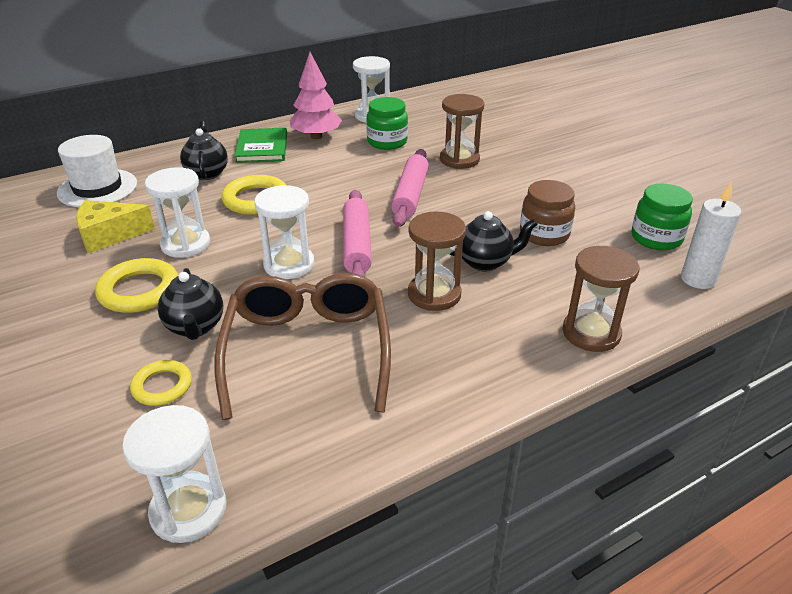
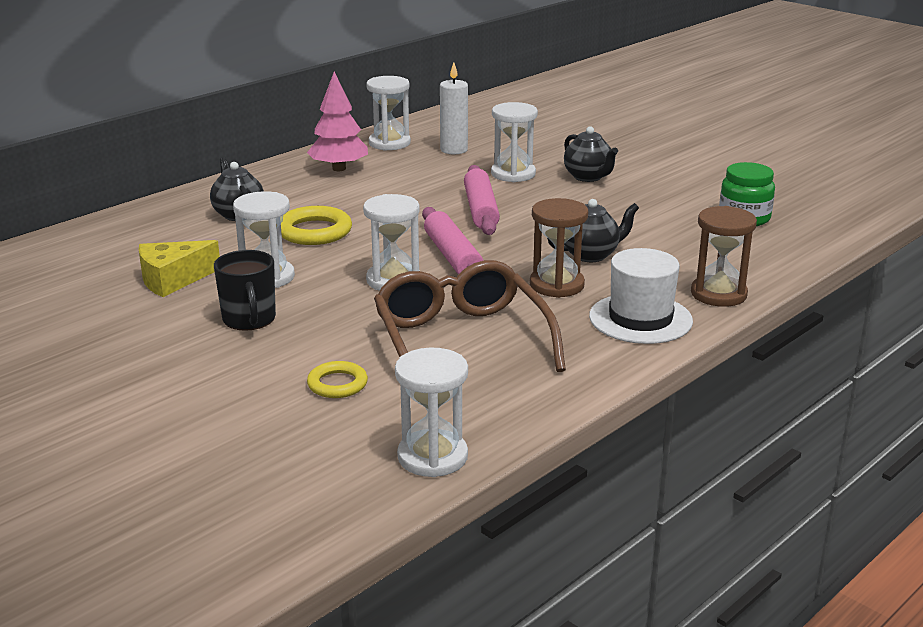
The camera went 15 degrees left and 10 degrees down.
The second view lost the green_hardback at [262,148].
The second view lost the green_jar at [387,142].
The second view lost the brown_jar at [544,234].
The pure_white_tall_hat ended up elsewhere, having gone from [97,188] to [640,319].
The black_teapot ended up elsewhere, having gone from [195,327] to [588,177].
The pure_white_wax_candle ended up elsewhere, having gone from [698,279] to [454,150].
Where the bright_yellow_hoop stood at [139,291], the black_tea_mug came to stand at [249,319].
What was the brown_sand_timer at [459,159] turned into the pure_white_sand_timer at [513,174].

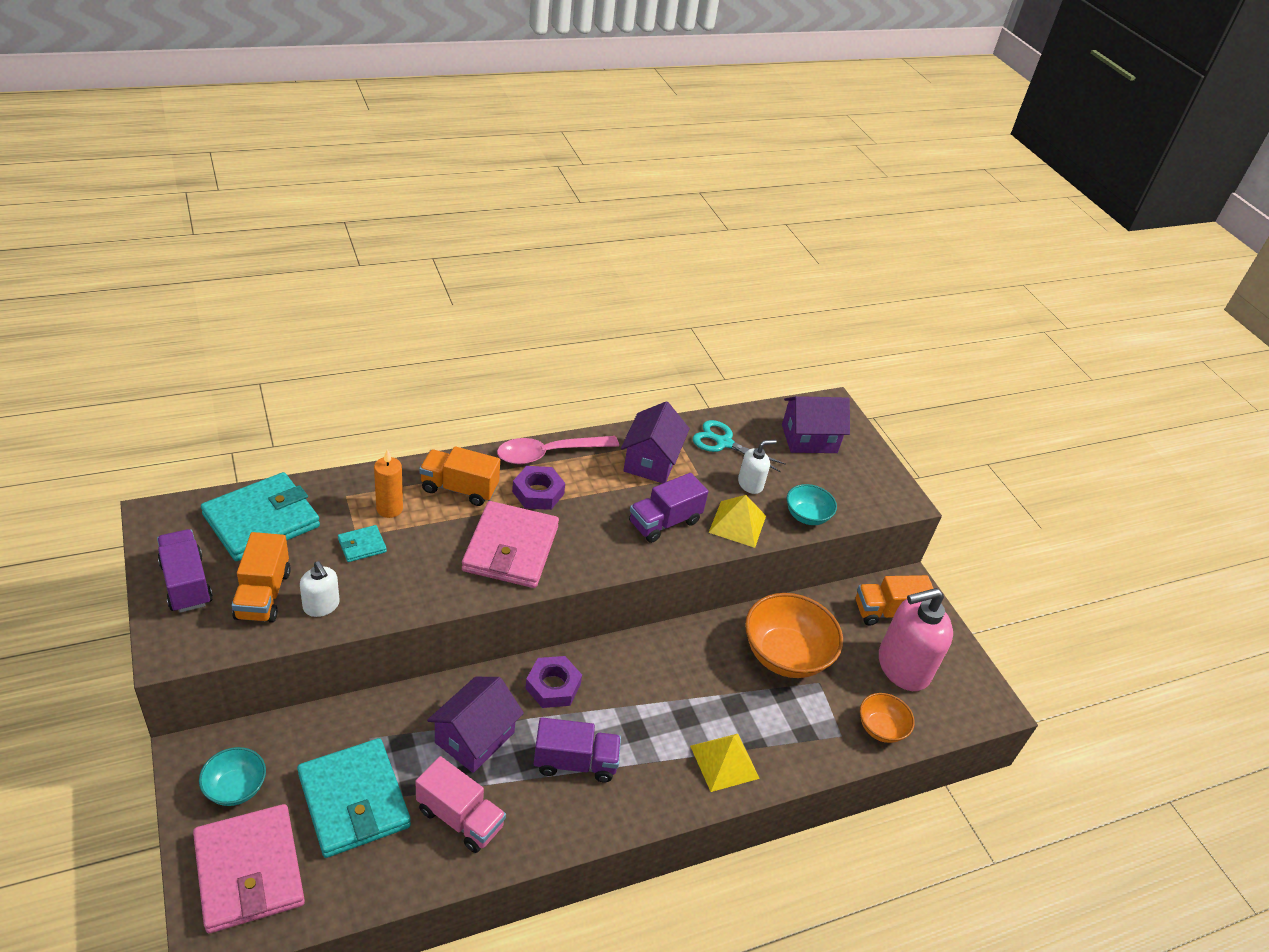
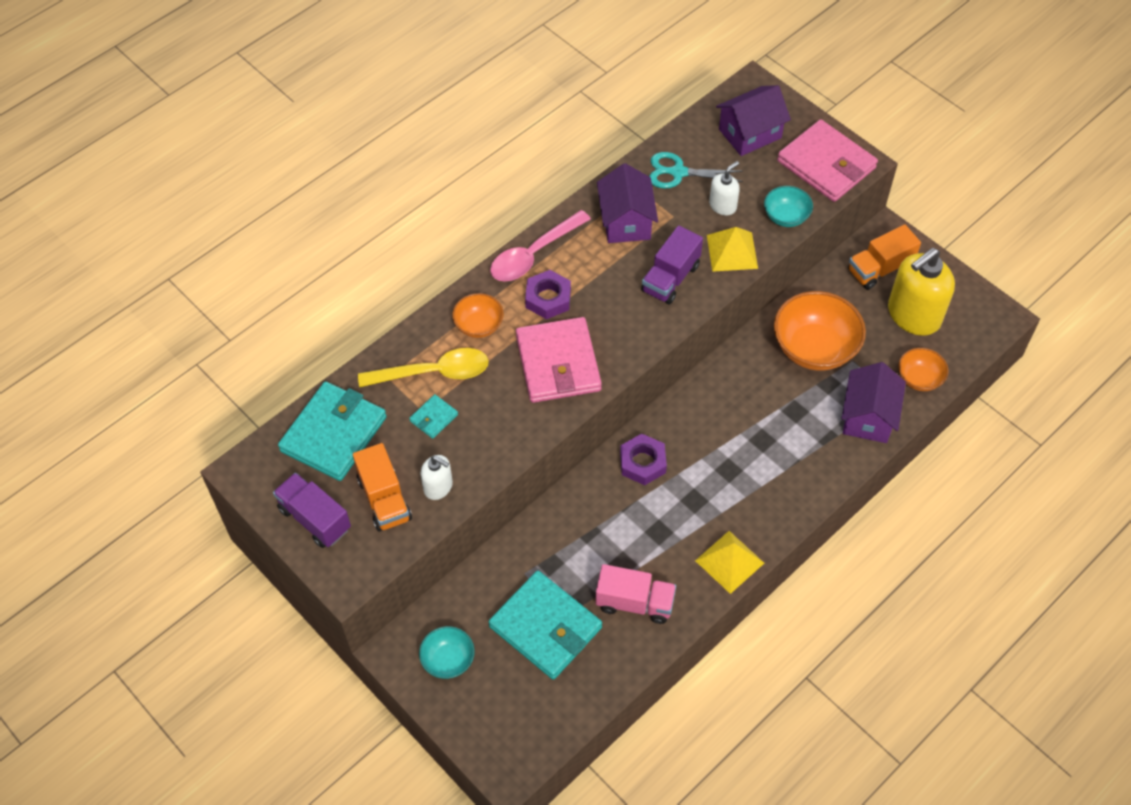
The camera went 15 degrees left and 15 degrees up.
The second view lost the violet_lorry at [575,762].
The rosy_billfold ended up elsewhere, having gone from [249,871] to [826,164].
The violet_cottage ended up elsewhere, having gone from [475,737] to [868,417].
The bright_yellow_pyramid_shape ended up elsewhere, having gone from [724,762] to [729,561].
Where the orange_wax_candle stood at [389,509], the bright_yellow_teaspoon came to stand at [433,373].
Where the orange_lorry stood at [459,488], the orange_bowl came to stand at [479,325].
What was the rosy_soap_pump at [902,667] turned into the bright_yellow_soap_pump at [913,315].

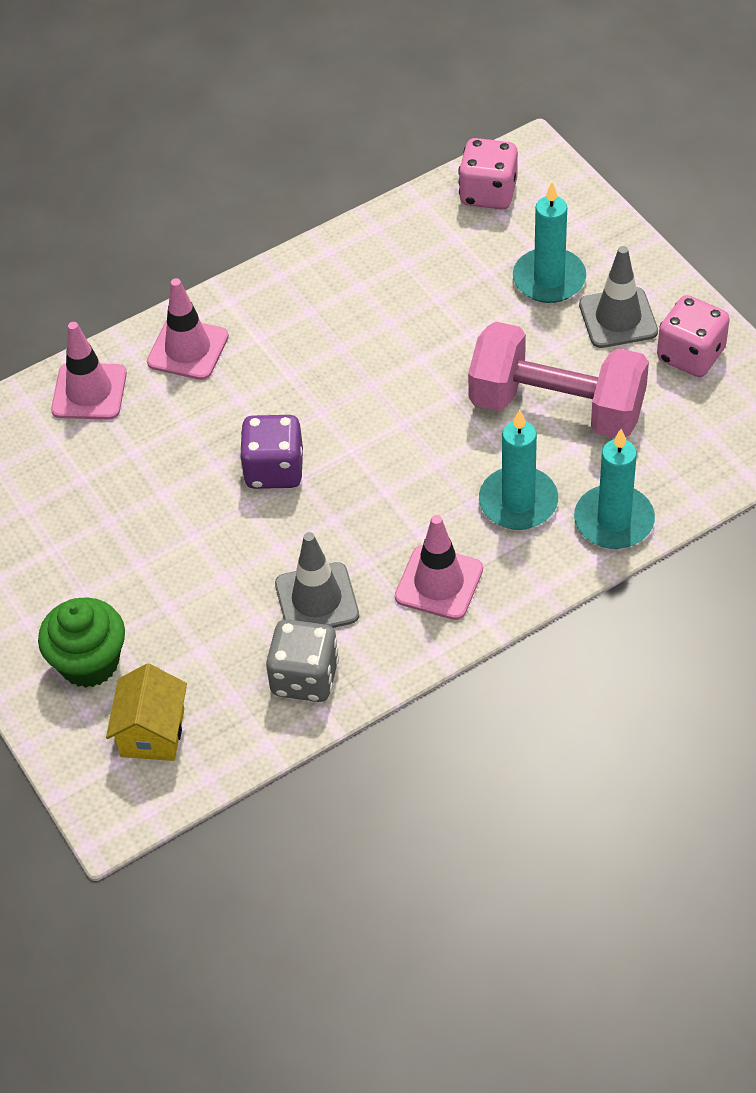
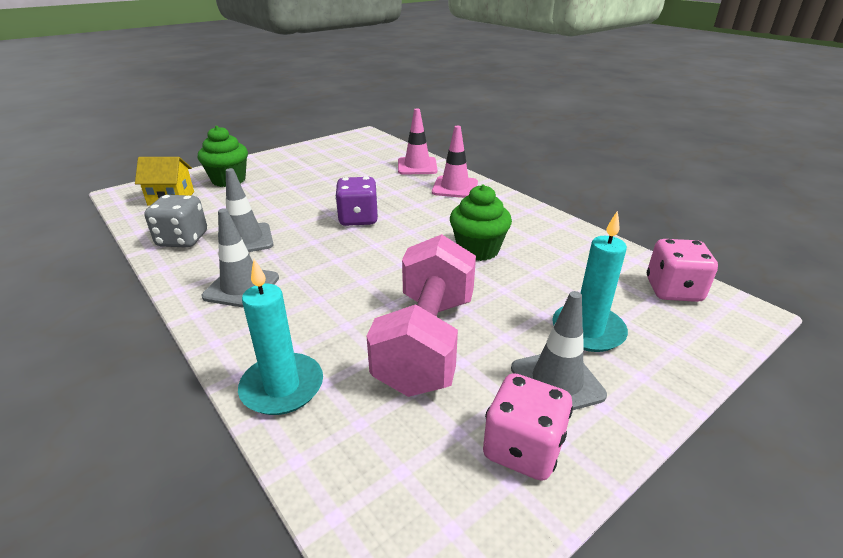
The camera went 80 degrees right and 20 degrees down.
The second view lost the teal_wax_candle at [518,502].
The second view gained the green_cupcake at [478,250].
What was the rosy_safety_cone at [439,583] turned into the ash-grey_safety_cone at [241,287].

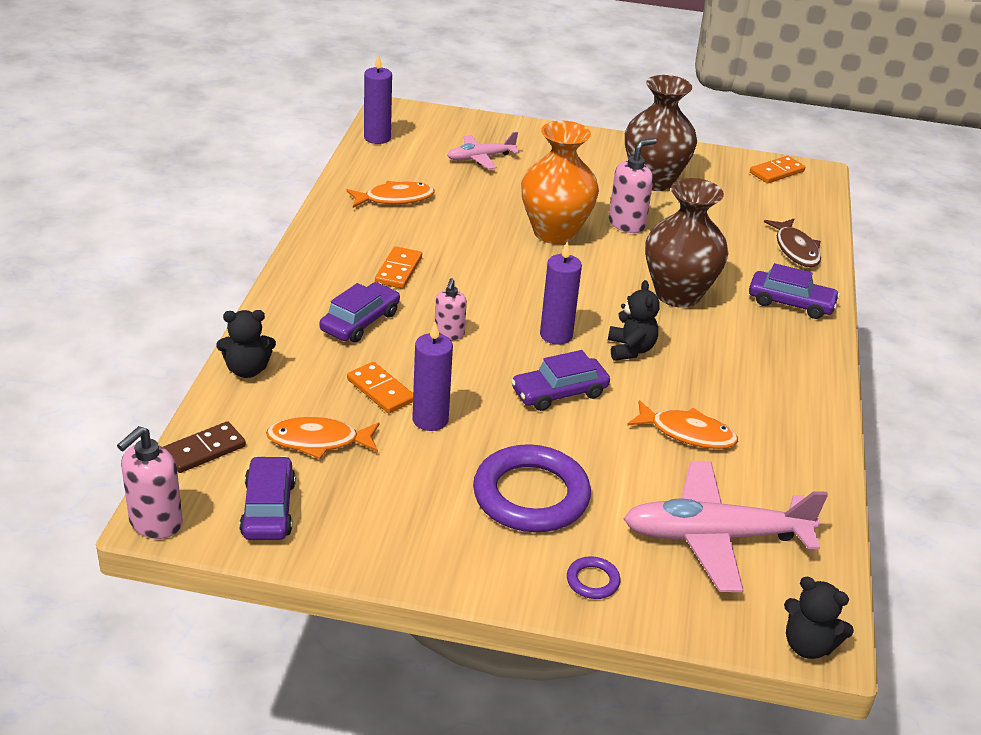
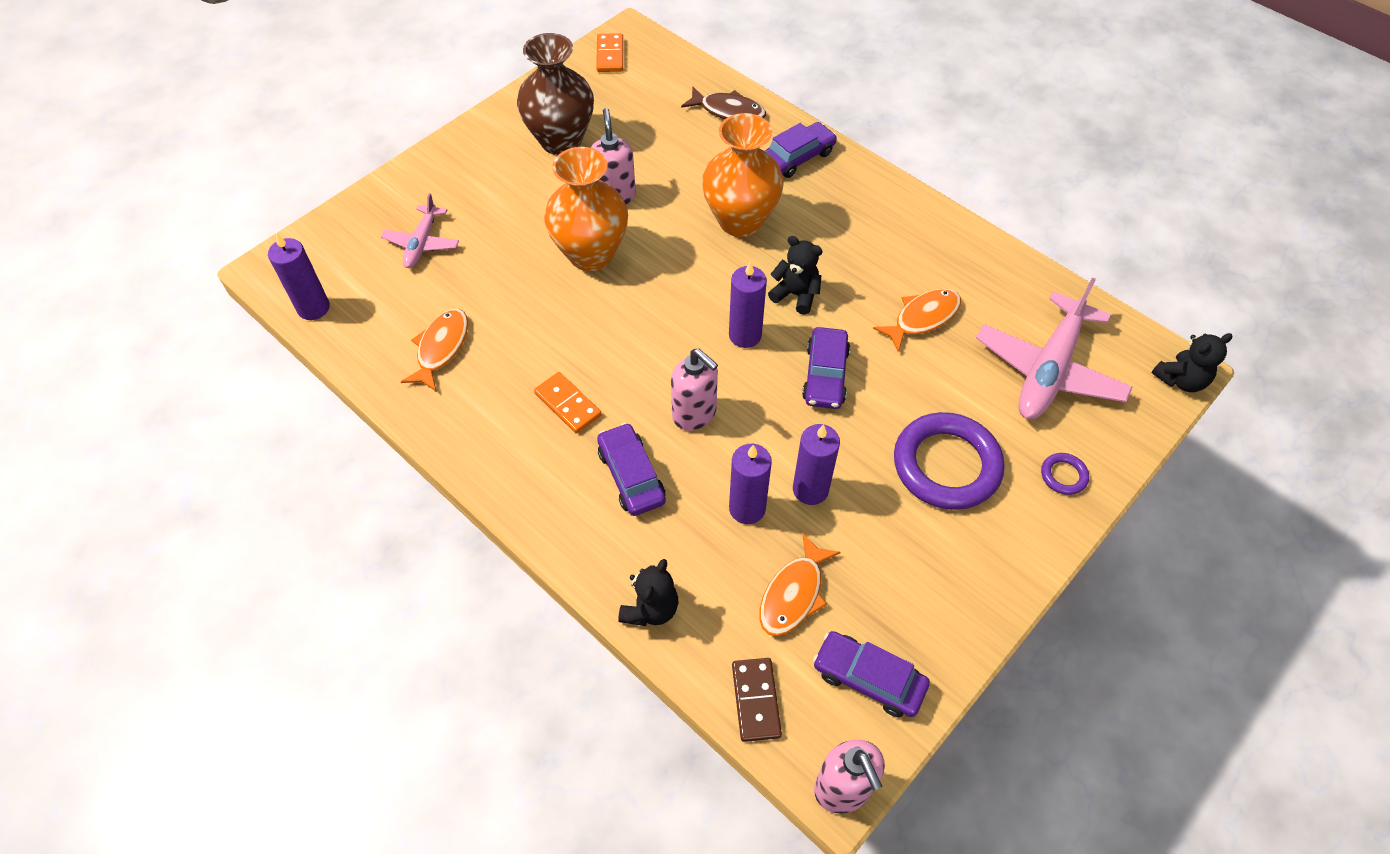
The camera went 55 degrees left and 20 degrees up.
Where the orange_domino_tile stood at [381,390], the violet_wax_candle came to stand at [747,508].
What was the brown_flower_vase at [678,294] turned into the orange_flower_vase at [740,221].
The size of the rosy_soap_pump at [449,334] changed by a factor of 1.55.

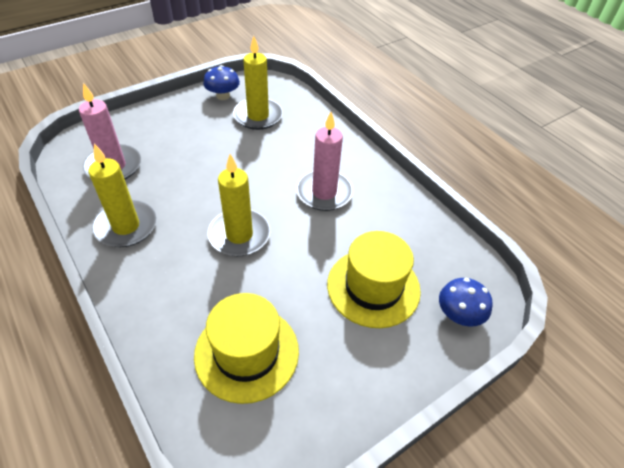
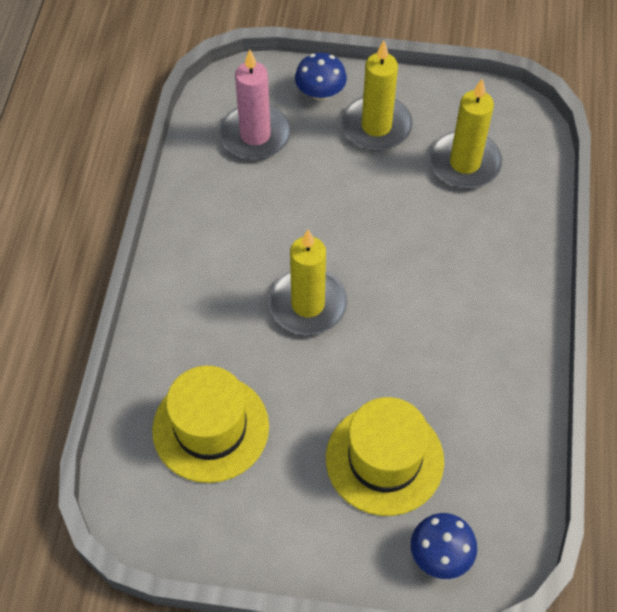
The camera went 45 degrees right and 10 degrees up.
The second view lost the rosy_wax_candle at [324,192].
The bright_yellow_wax_candle ended up elsewhere, having gone from [126,226] to [376,126].
The blue_toadstool ended up elsewhere, having gone from [223,96] to [320,92].

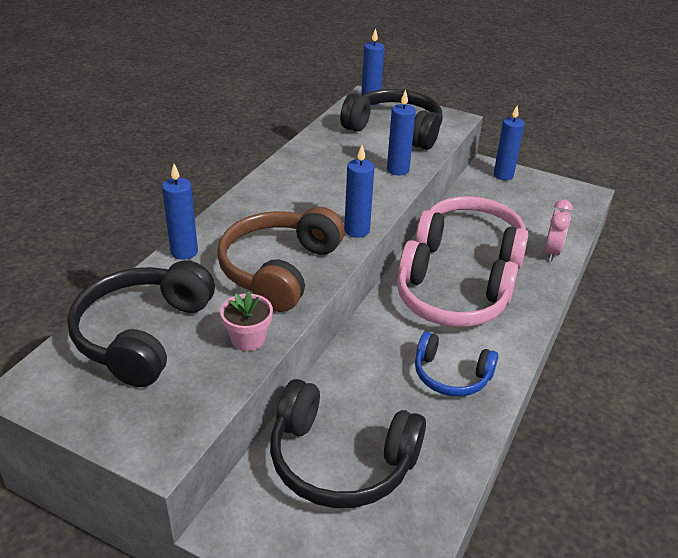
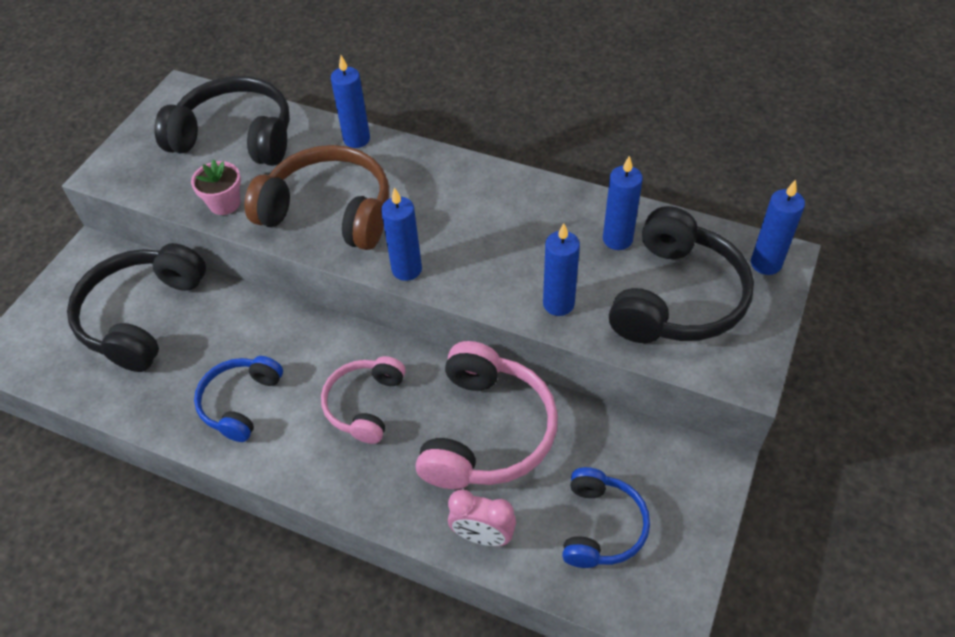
The camera went 90 degrees right and 15 degrees up.
The second view gained the blue_headphones at [601,526].
The blue_wax_candle ended up elsewhere, having gone from [503,175] to [617,239].
The size of the rosy_headphones at [450,301] changed by a factor of 0.61.

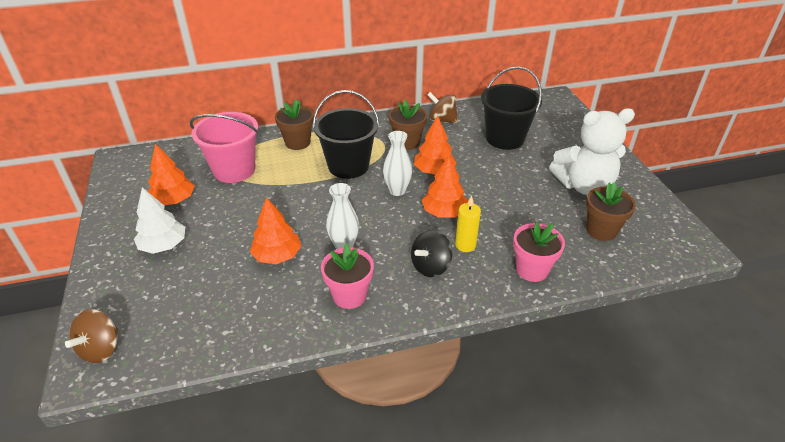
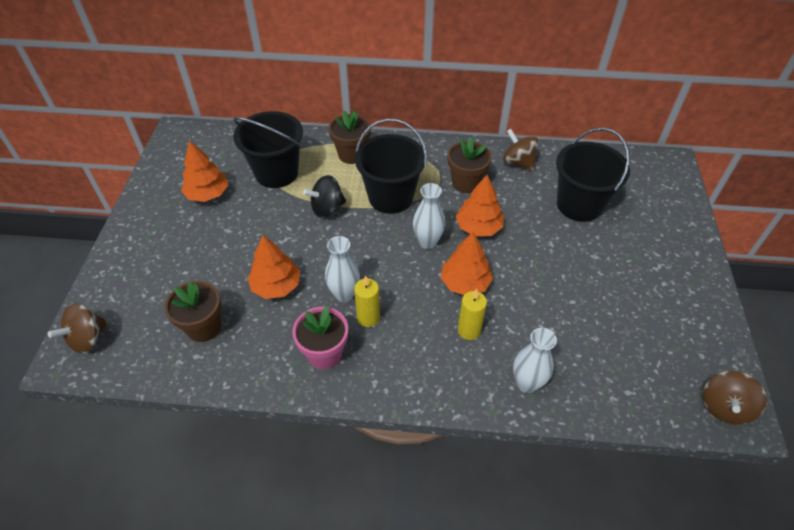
The camera went 20 degrees right and 10 degrees up.
The second view lost the pure_white_fir_tree at [163,245].
The second view lost the pure_white_teddy_bear at [583,186].
The second view gained the bright_yellow_wax_candle at [368,318].
The second view gained the brown_toy_top at [724,407].
The black_toy_top ended up elsewhere, having gone from [430,266] to [327,208].
The brown_potted_plant ended up elsewhere, having gone from [601,230] to [204,327].
Where the rosy_potted_plant stood at [532,270], the pure_white_flower_vase came to stand at [527,383].
What was the rosy_pail at [234,170] turned into the black_pail at [276,173].

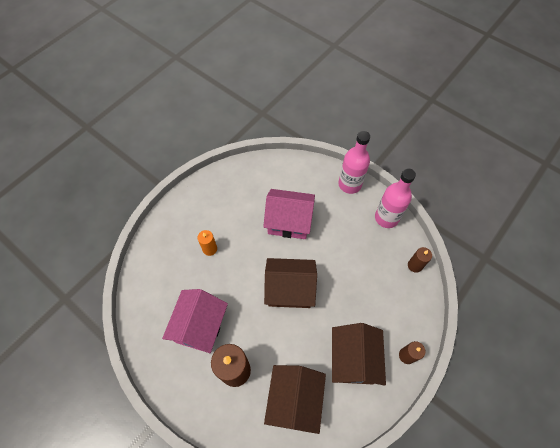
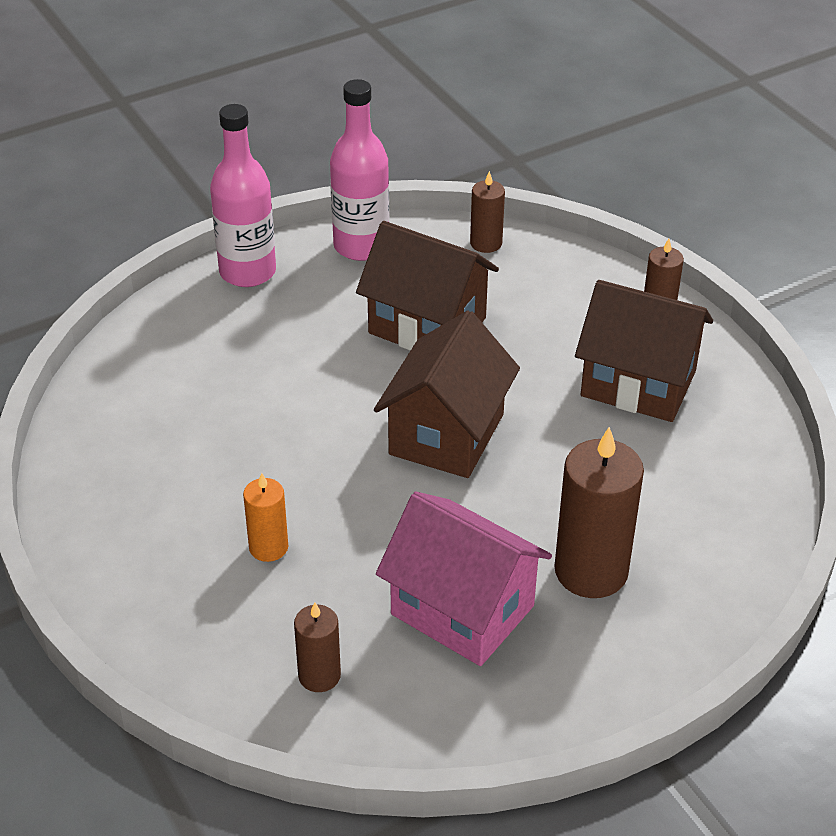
The camera went 70 degrees left and 20 degrees down.
The second view lost the rosy_cottage at [289,222].
The second view gained the brown_wax_candle at [319,675].
The brown_cottage ended up elsewhere, having gone from [294,400] to [427,326].

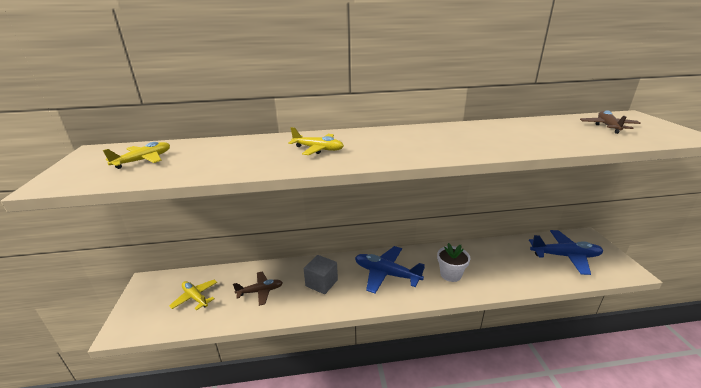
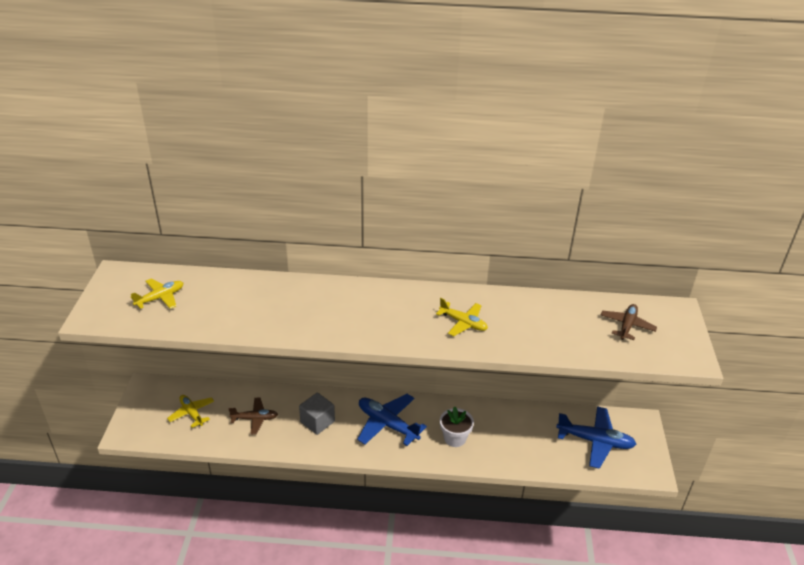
The camera went 10 degrees right and 10 degrees up.
The bright_yellow_aeroplane ended up elsewhere, having gone from [318,149] to [463,323].

